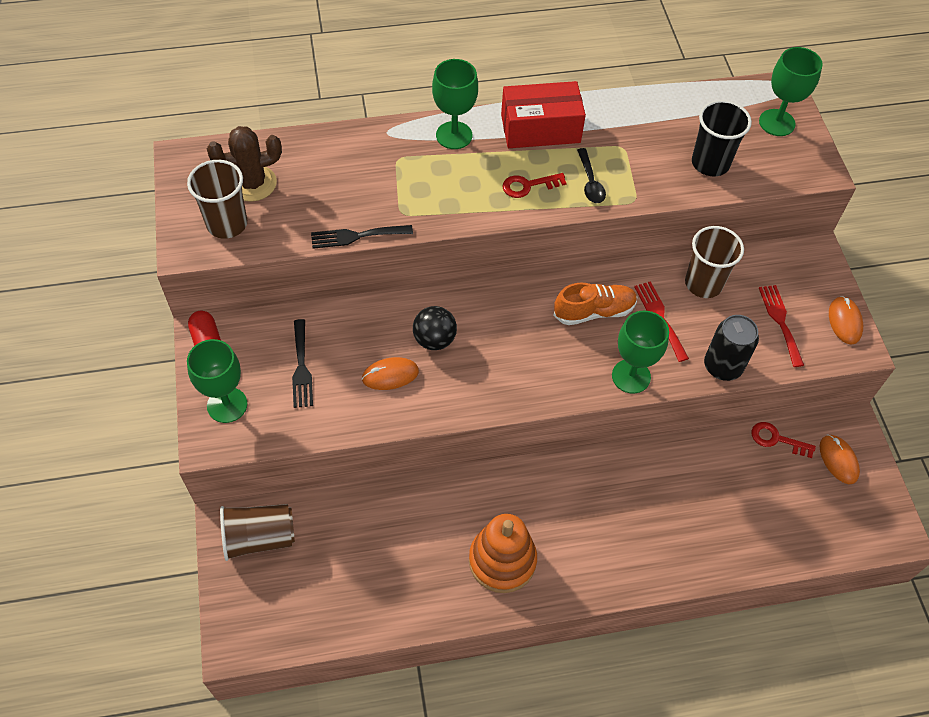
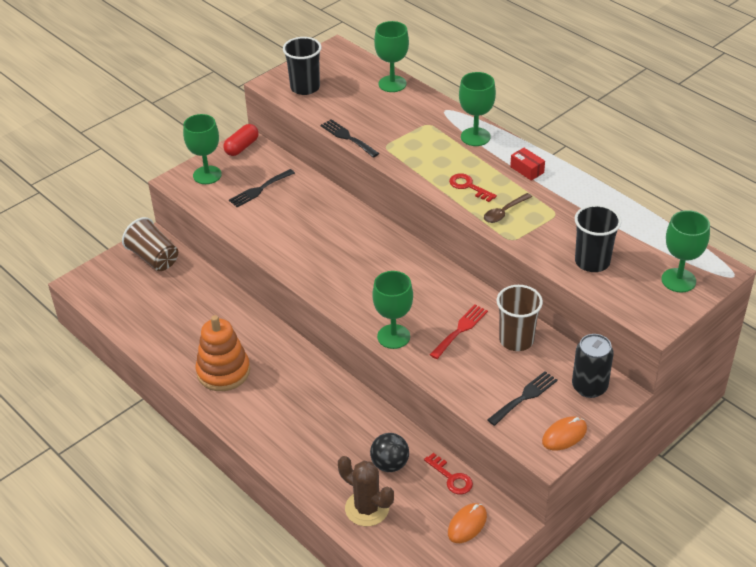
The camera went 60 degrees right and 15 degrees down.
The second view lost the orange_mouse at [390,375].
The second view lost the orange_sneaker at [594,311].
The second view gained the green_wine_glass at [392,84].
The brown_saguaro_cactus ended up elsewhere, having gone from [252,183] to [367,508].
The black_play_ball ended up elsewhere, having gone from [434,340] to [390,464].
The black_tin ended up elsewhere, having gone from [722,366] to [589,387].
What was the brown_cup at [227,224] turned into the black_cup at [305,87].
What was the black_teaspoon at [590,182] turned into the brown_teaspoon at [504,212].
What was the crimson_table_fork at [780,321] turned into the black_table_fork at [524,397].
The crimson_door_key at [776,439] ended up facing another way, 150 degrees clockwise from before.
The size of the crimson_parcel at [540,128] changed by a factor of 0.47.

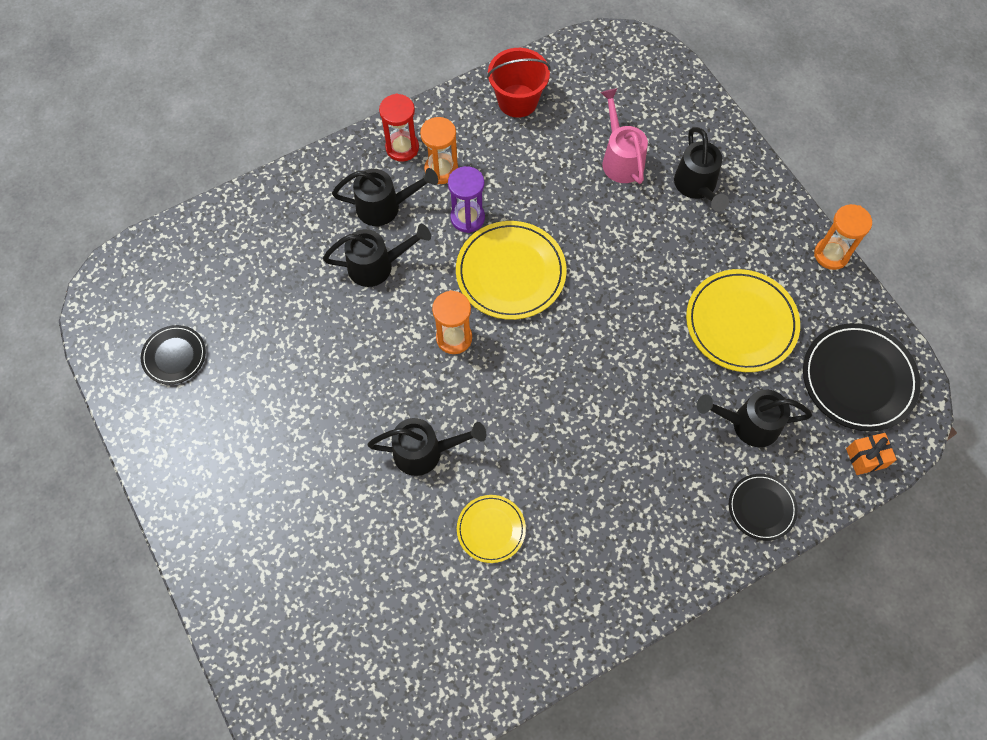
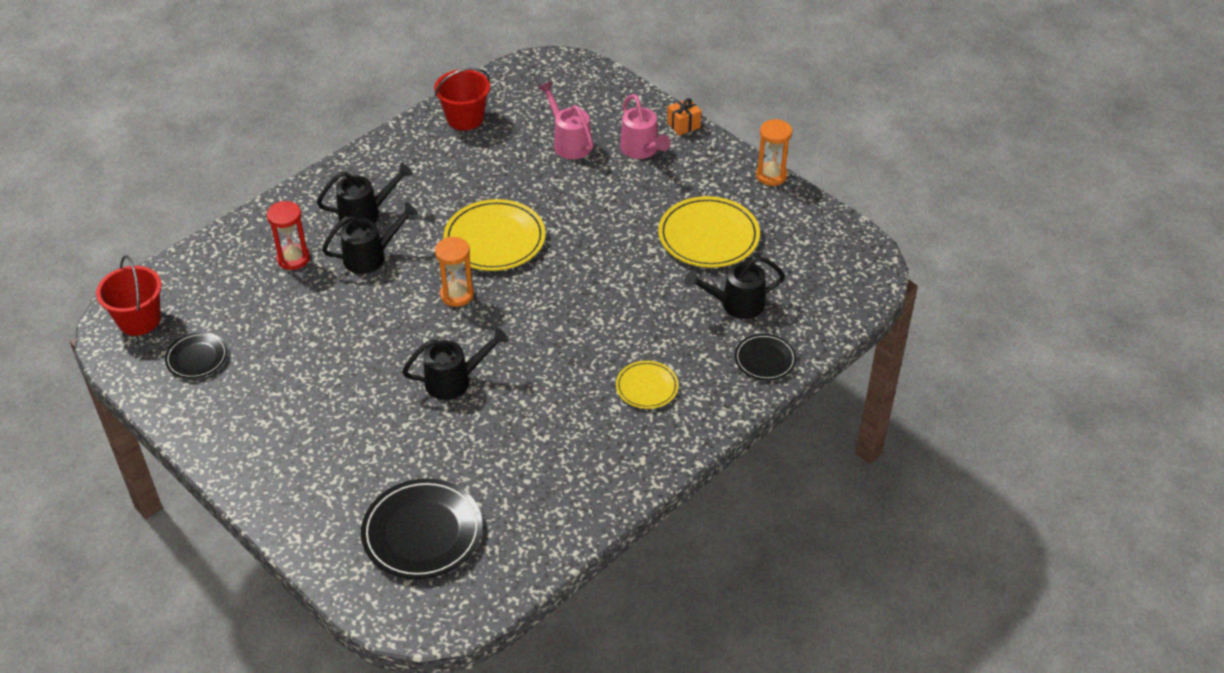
The camera went 15 degrees left and 20 degrees down.
The second view lost the orange_sand_timer at [441,170].
The second view lost the violet_sand_timer at [467,218].
The second view gained the crimson_pail at [139,320].
The crimson_sand_timer ended up elsewhere, having gone from [402,148] to [293,258].
The bright_yellow_flat_dish ended up elsewhere, having gone from [491,529] to [647,387].
The black_flat_dish ended up elsewhere, having gone from [858,379] to [422,532].
The orange_present ended up elsewhere, having gone from [866,458] to [683,125].
What was the black_watering_pot at [697,187] turned into the rosy_watering_pot at [642,150].

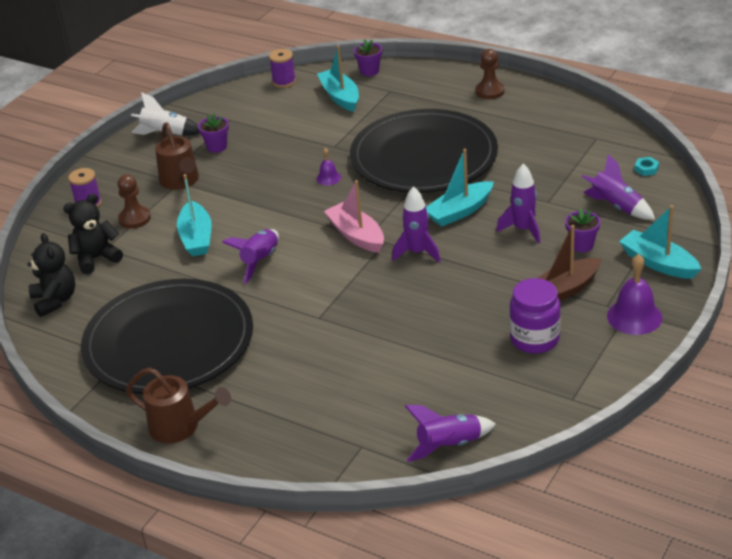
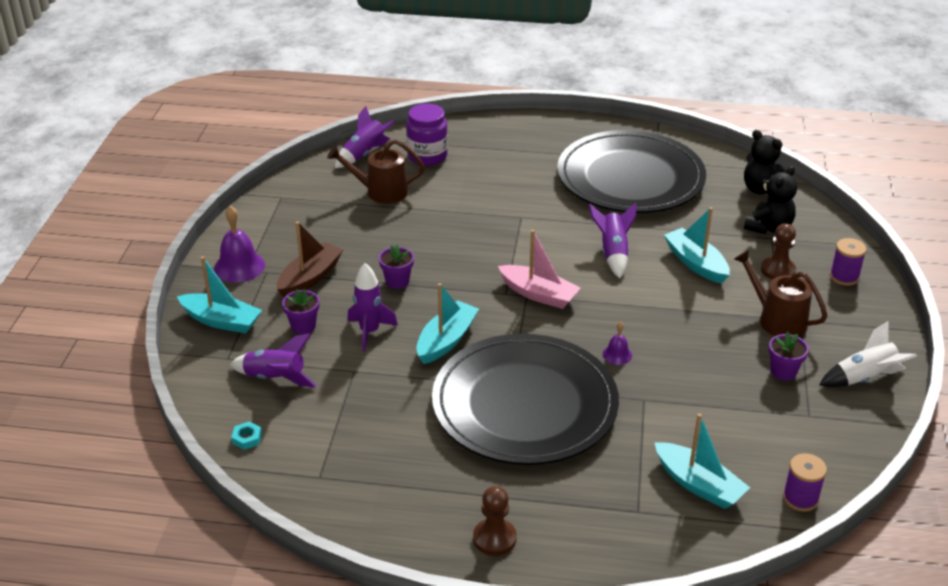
The camera went 155 degrees right and 0 degrees up.
The second view lost the violet_rocket at [417,252].
The brown_watering_pot ended up elsewhere, having gone from [181,427] to [380,192].
The violet_potted_plant ended up elsewhere, having gone from [369,71] to [397,281].
The violet_jar ended up elsewhere, having gone from [534,339] to [427,156].

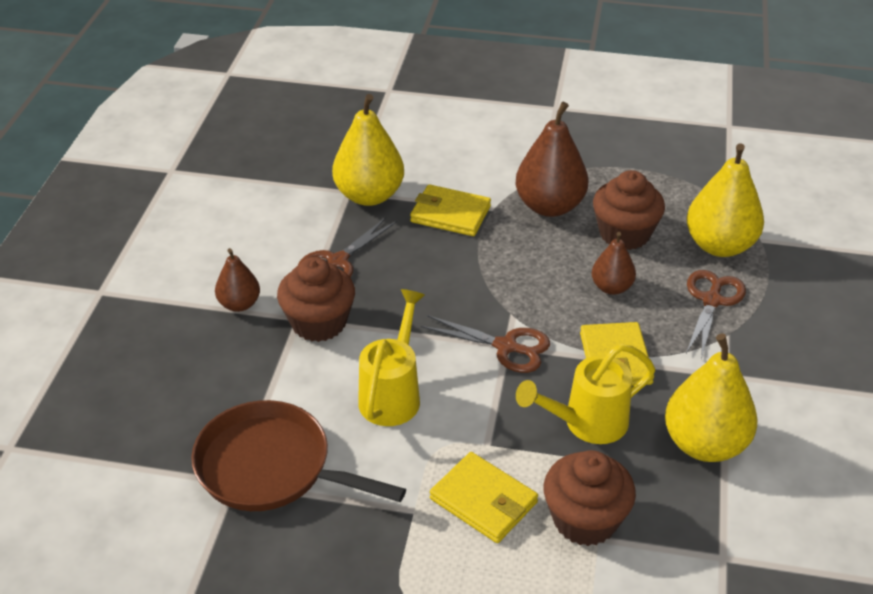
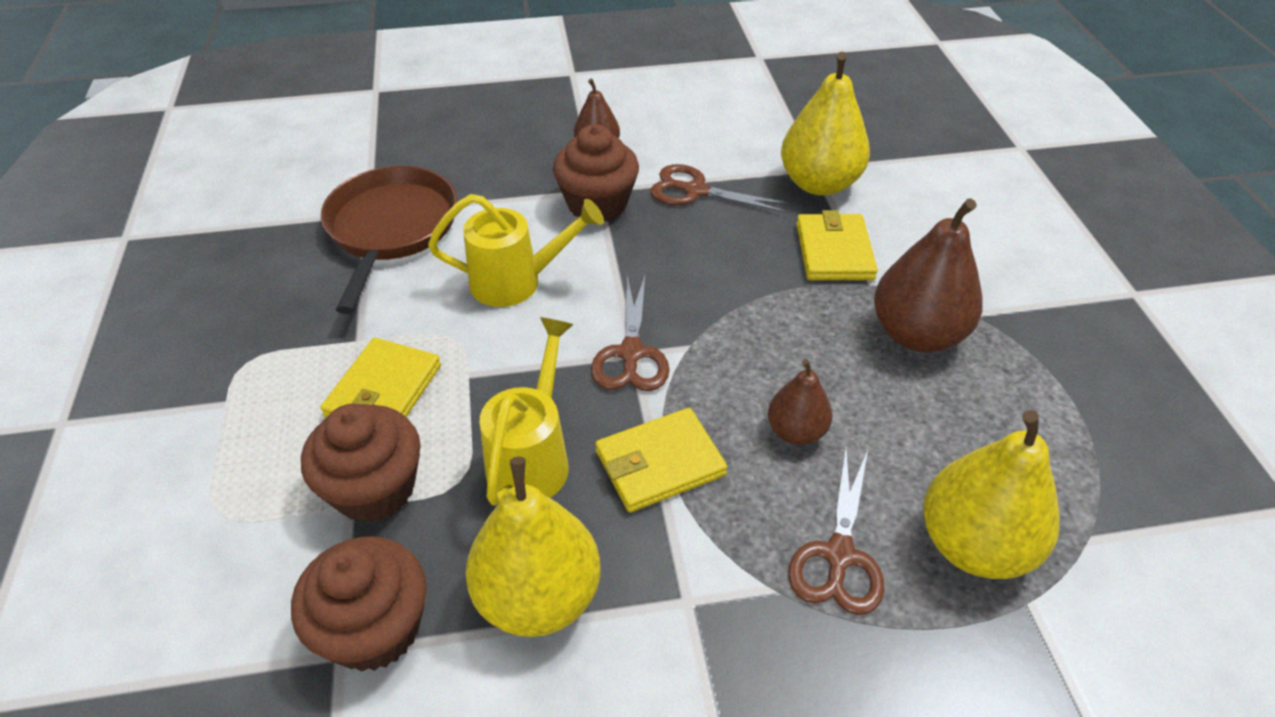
The camera went 70 degrees right and 5 degrees up.
The brown_cupcake ended up elsewhere, having gone from [624,234] to [375,628].
The bright_yellow_watering_pot at [587,423] ended up facing another way, 60 degrees clockwise from before.
The brown_shears at [712,300] ended up facing another way, 105 degrees clockwise from before.

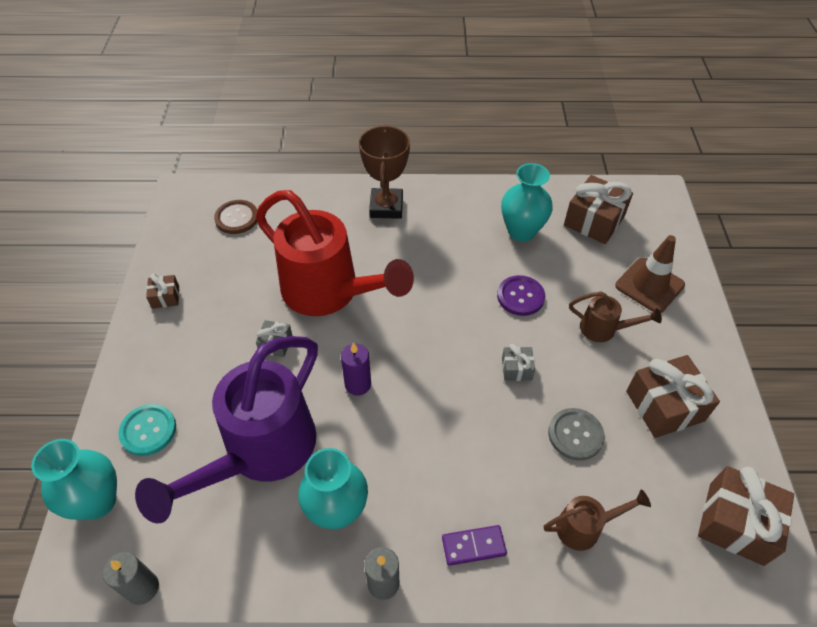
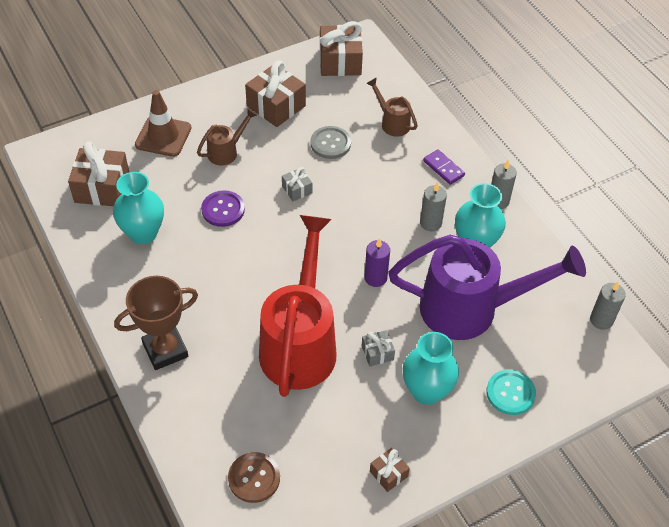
The camera went 120 degrees left and 0 degrees up.
The second view gained the ash-grey_wax_candle at [430,223].
The teal_flower_vase ended up elsewhere, having gone from [97,501] to [426,391].
The brown_watering_pot at [604,329] ended up facing another way, 60 degrees clockwise from before.

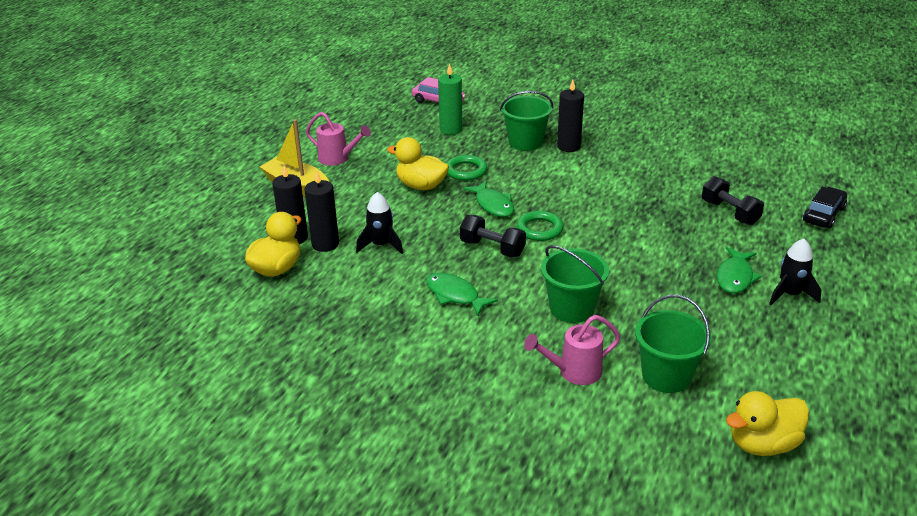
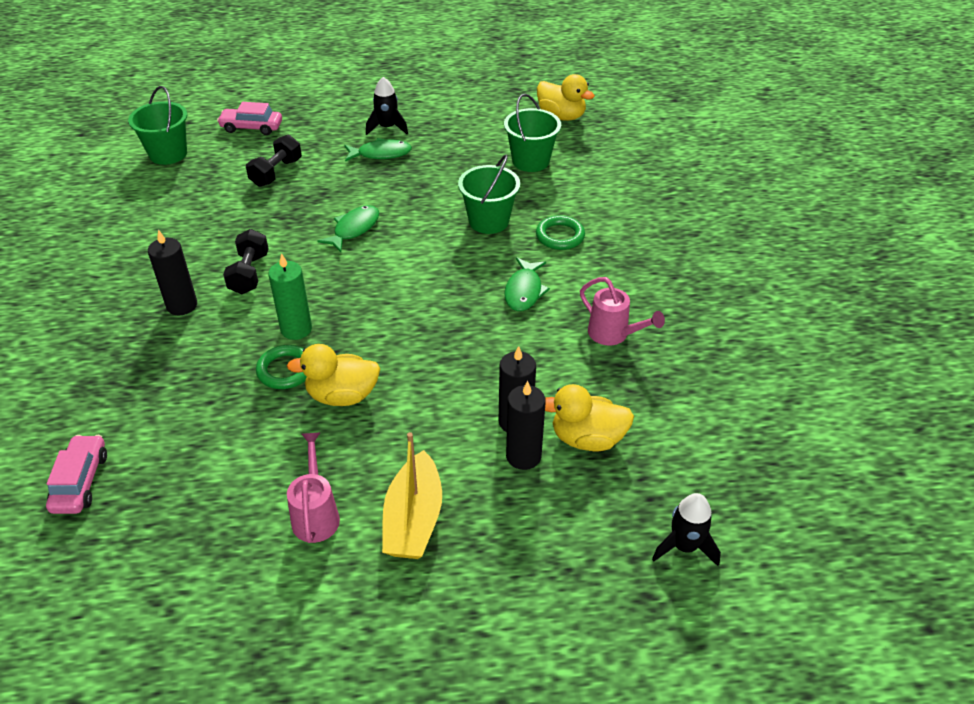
The camera went 120 degrees left and 10 degrees up.
The black_rocket ended up elsewhere, having gone from [381,245] to [684,546].
The green_wax_candle ended up elsewhere, having gone from [451,130] to [296,329].
The black_free_weight ended up elsewhere, having gone from [492,248] to [249,274].
The green_toy_fish ended up elsewhere, having gone from [493,205] to [354,229].
The green_pail ended up elsewhere, having gone from [525,142] to [168,154].
The green_hoop ended up elsewhere, having gone from [539,229] to [560,236].
The rosy_watering_pot ended up elsewhere, having gone from [574,372] to [613,334].
What was the black_automobile at [823,215] turned into the rosy_automobile at [251,127].
The bright_yellow_duck at [421,186] ended up facing another way, 90 degrees clockwise from before.

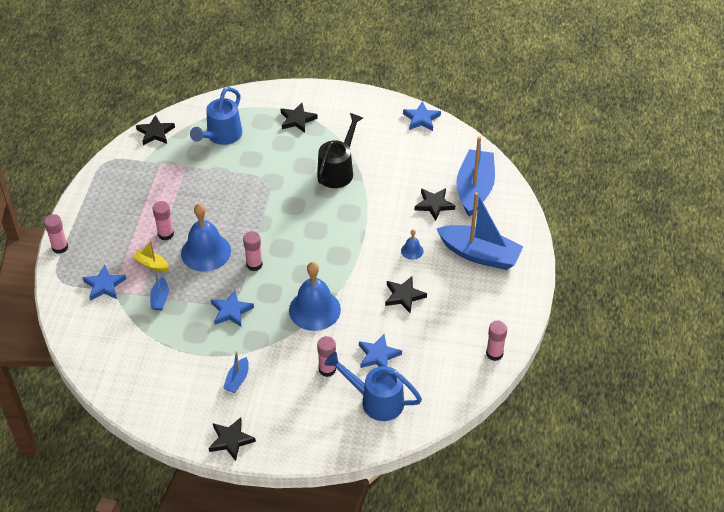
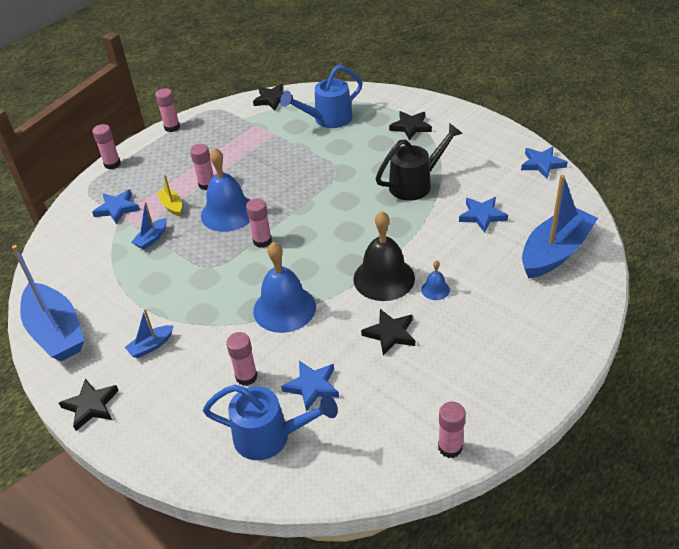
The camera went 35 degrees right and 5 degrees down.
The second view lost the black_five-pointed_star at [434,205].
The second view gained the rosy_glue_stick at [172,127].
The second view gained the black_school_bell at [384,278].
The blue_five-pointed_star ended up elsewhere, having gone from [231,311] to [482,216].
The blue_boat ended up elsewhere, having gone from [479,254] to [56,332].
The blue_watering_pot at [376,400] ended up facing another way, 135 degrees clockwise from before.

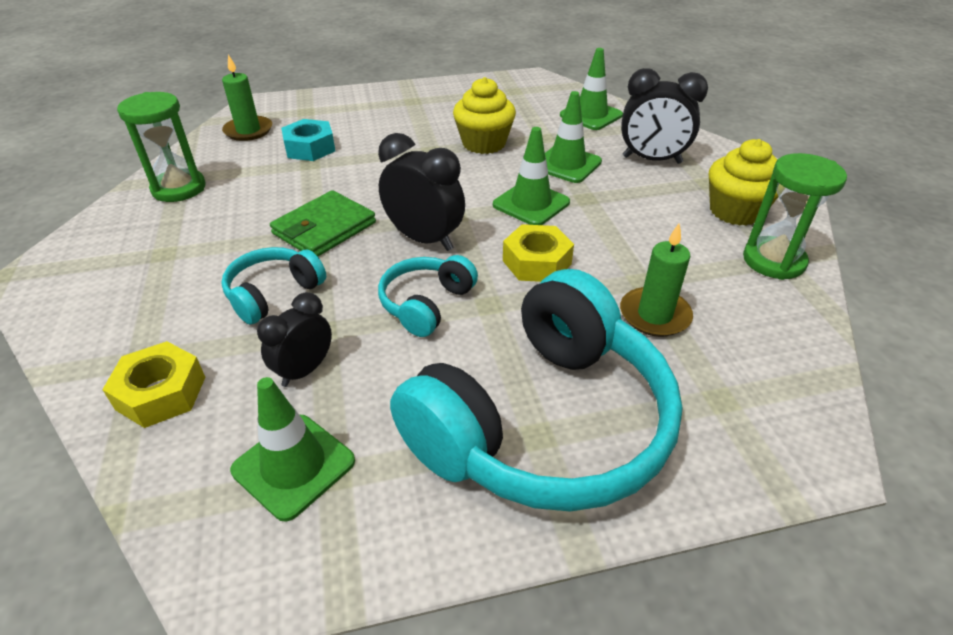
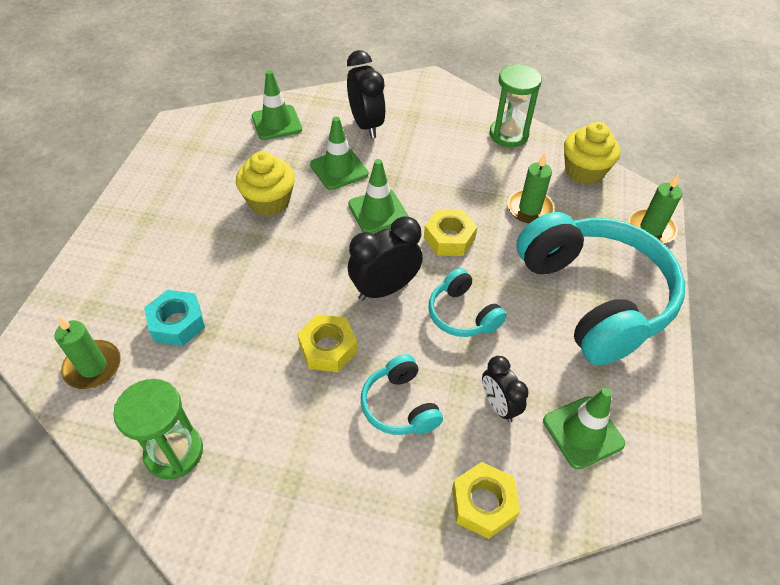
The camera went 65 degrees left and 10 degrees up.
The second view gained the green_wax_candle at [651,229].
The bright_yellow_cupcake ended up elsewhere, having gone from [735,211] to [584,171].
Where the green_billfold stood at [324,228], the bright_yellow_hexagon_nut came to stand at [328,348].
The black_bedside_clock at [652,160] ended up facing another way, 60 degrees counterclockwise from before.

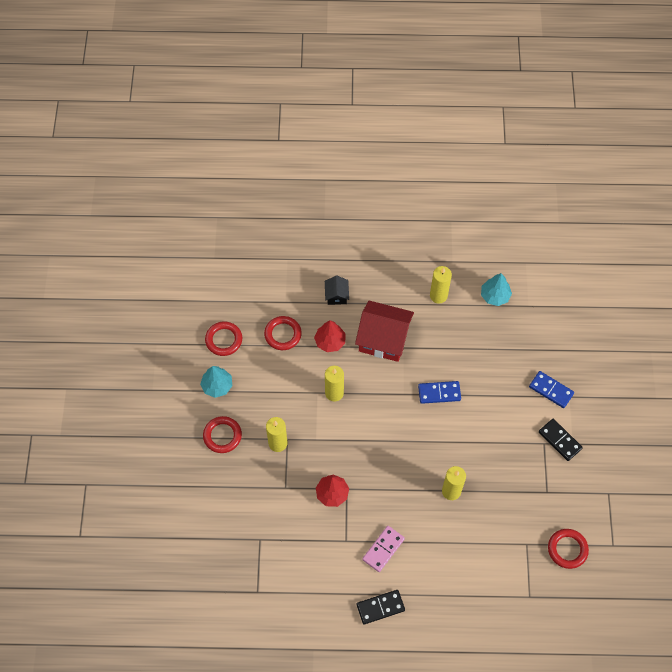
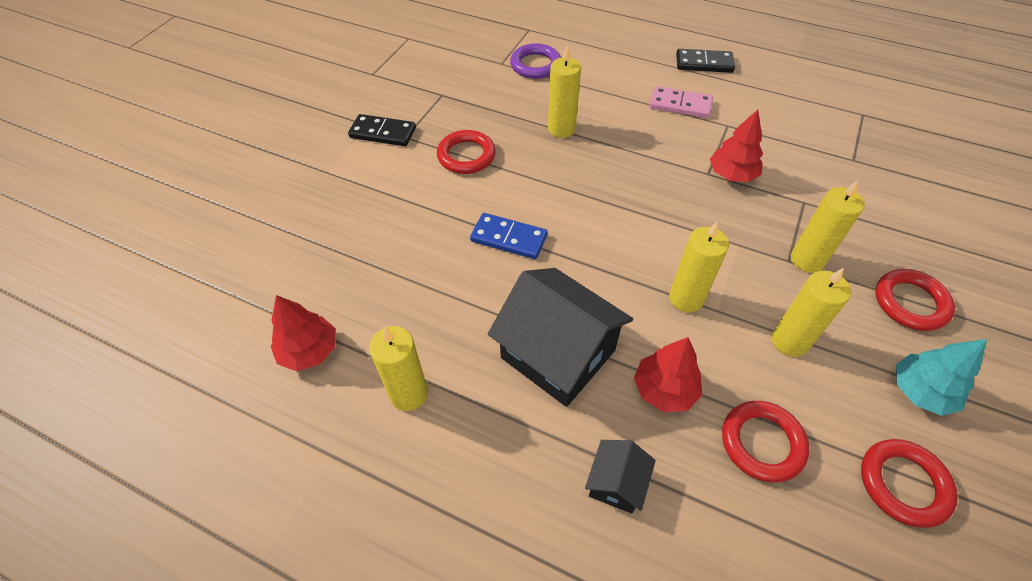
The camera went 155 degrees left and 10 degrees down.
The second view lost the blue_domino_tile at [551,390].
The second view gained the violet_hoop at [535,65].
The second view gained the bright_yellow_wax_candle at [789,341].
The crimson_hoop ended up elsewhere, having gone from [567,549] to [466,156].
What was the crimson_cottage at [383,339] turned into the black_cottage at [558,354].
What was the teal_fir_tree at [495,296] turned into the crimson_fir_tree at [309,351].
The rosy_domino_tile at [383,549] ended up facing another way, 45 degrees clockwise from before.
The black_domino_tile at [560,440] ended up facing another way, 60 degrees counterclockwise from before.

